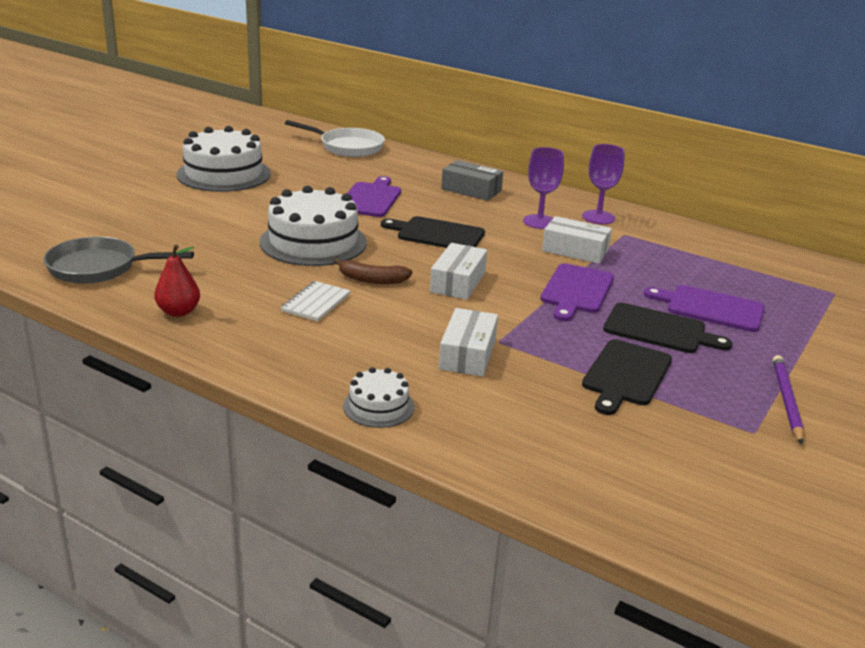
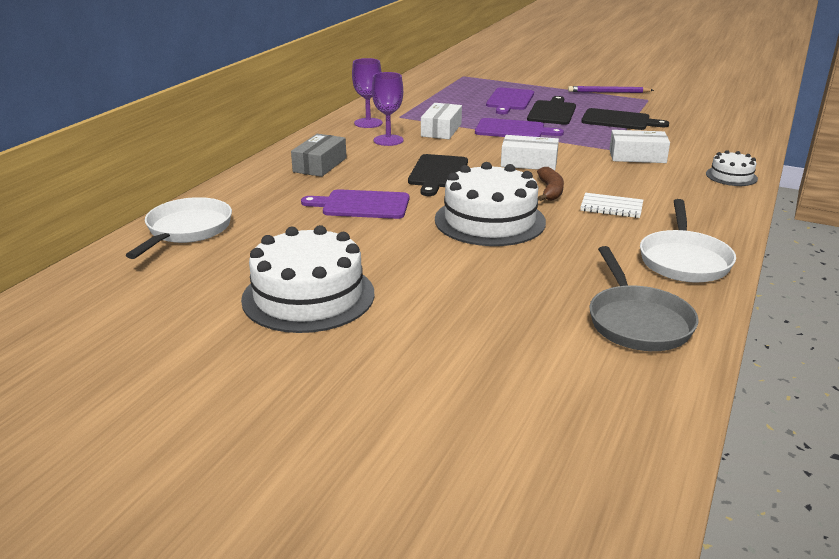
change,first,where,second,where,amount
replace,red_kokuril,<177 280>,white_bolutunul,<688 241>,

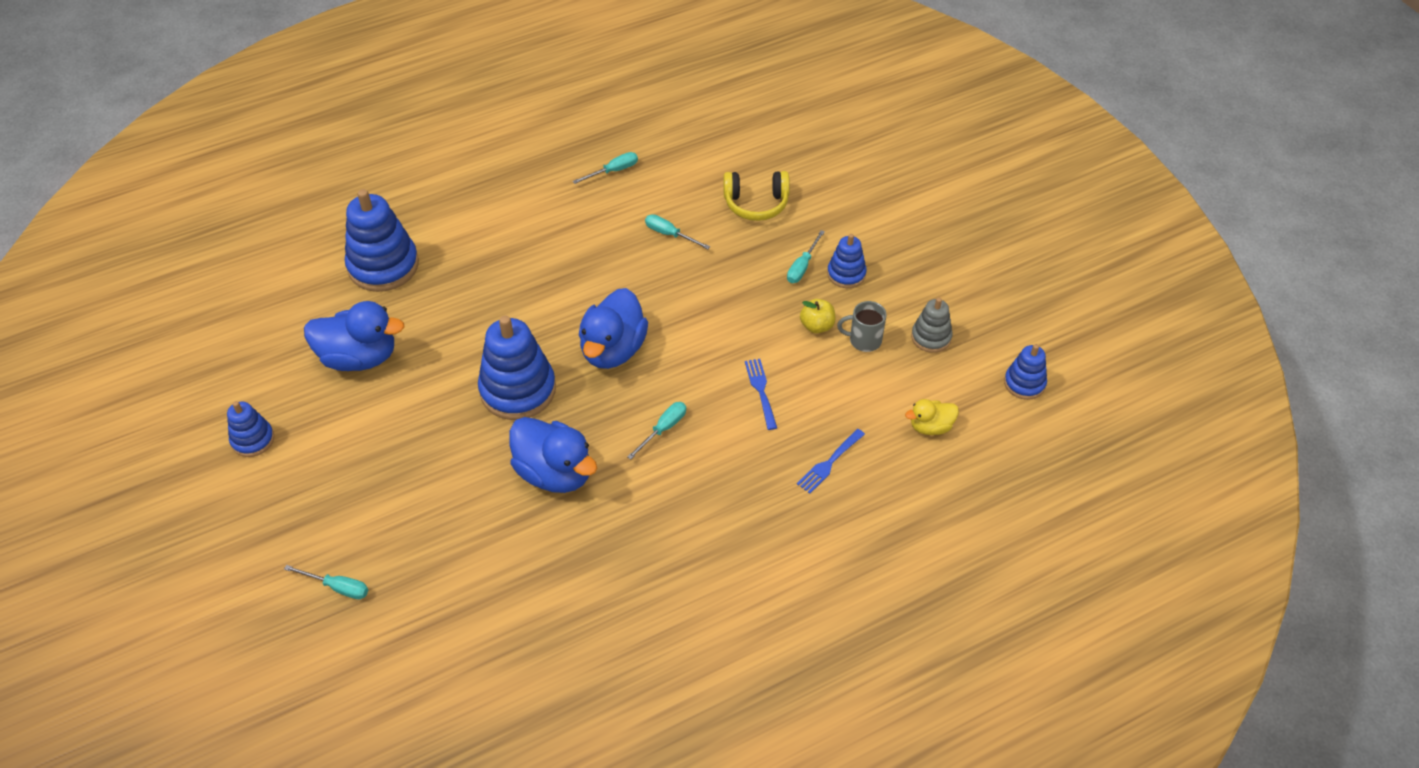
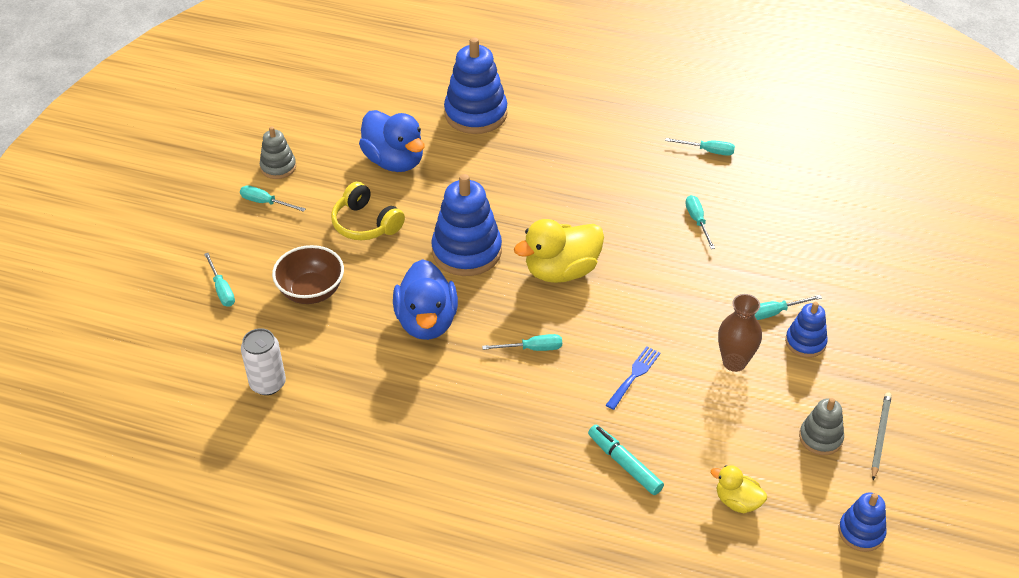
change,first,where,second,where,amount
recolor,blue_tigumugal,<250 429>,grey_tigumugal,<278 152>,
recolor,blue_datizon,<613 328>,yellow_datizon,<559 251>,
move,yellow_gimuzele,<756 196>,,<368 211>,
replace,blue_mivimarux,<831 461>,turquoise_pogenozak,<626 460>,
replace,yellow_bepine,<817 316>,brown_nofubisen,<740 333>,
delete,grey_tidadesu,<862 326>,,,
insert,,,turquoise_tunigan,<273 198>,
insert,,,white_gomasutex,<263 361>,
insert,,,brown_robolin,<308 274>,
insert,,,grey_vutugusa,<881 436>,

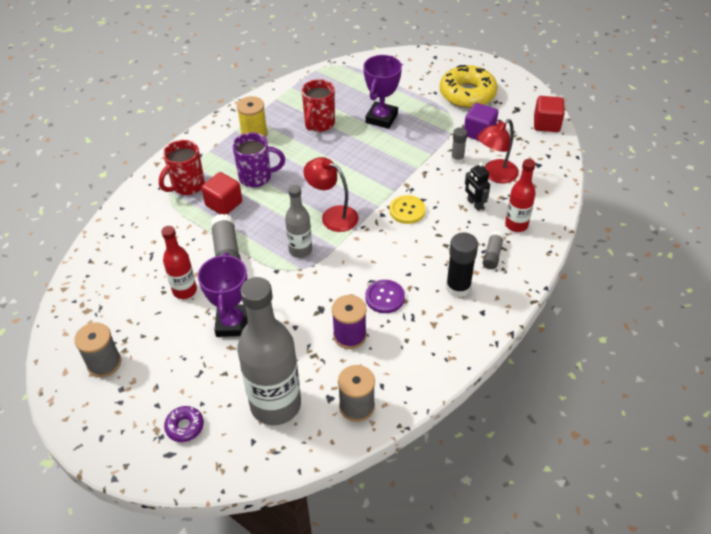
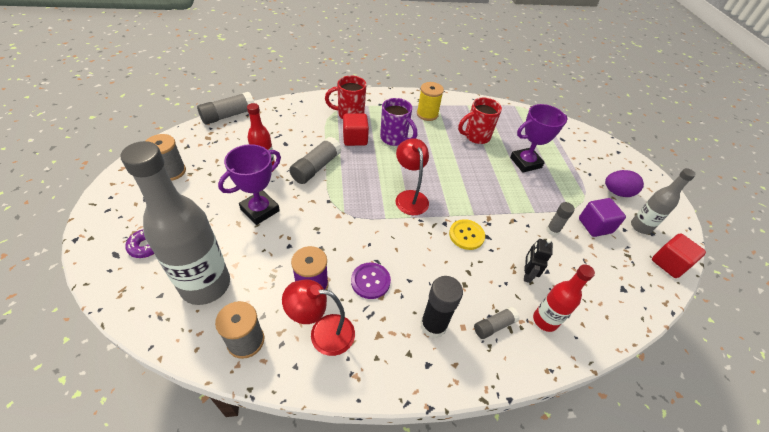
change,first,where,second,where,amount
move,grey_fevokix,<298 221>,,<663 201>,
replace,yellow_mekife,<469 86>,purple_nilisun,<624 183>,
move,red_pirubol,<498 151>,,<318 317>,
insert,,,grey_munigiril,<225 108>,

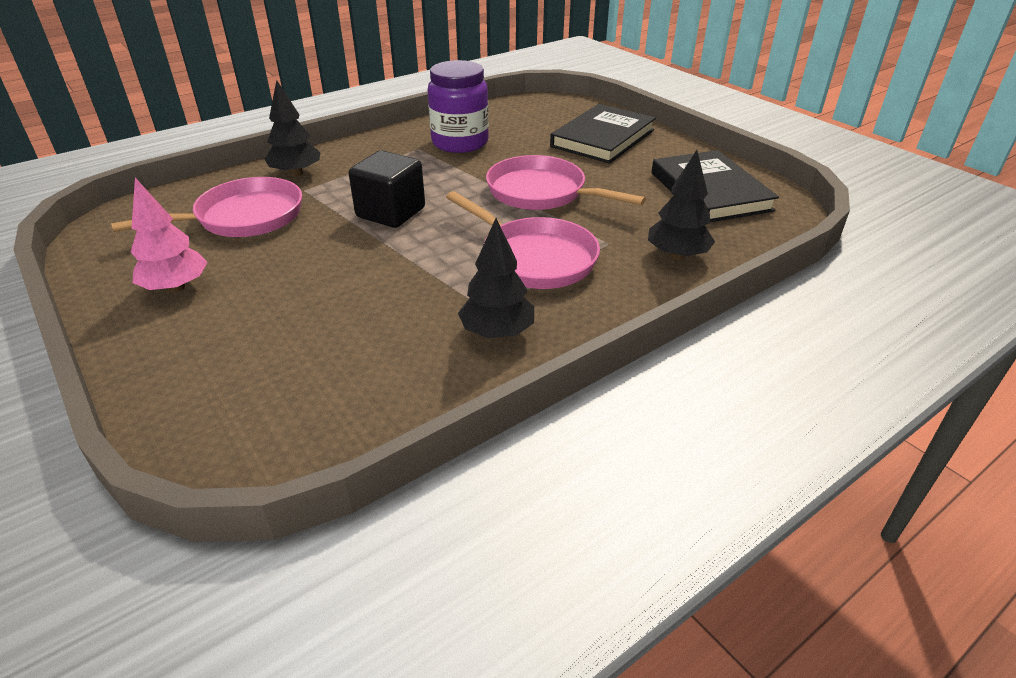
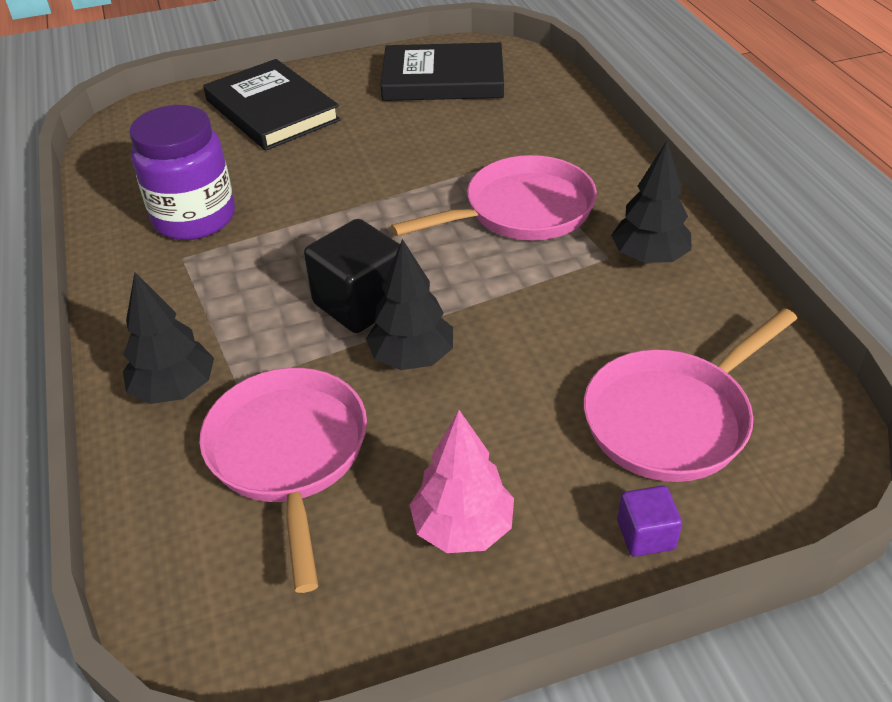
change,first,where,second,where,amount
move,pink_bolutunul,<566 182>,,<690 395>,
move,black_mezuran,<681 205>,,<409 304>,
insert,,,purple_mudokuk,<649 521>,

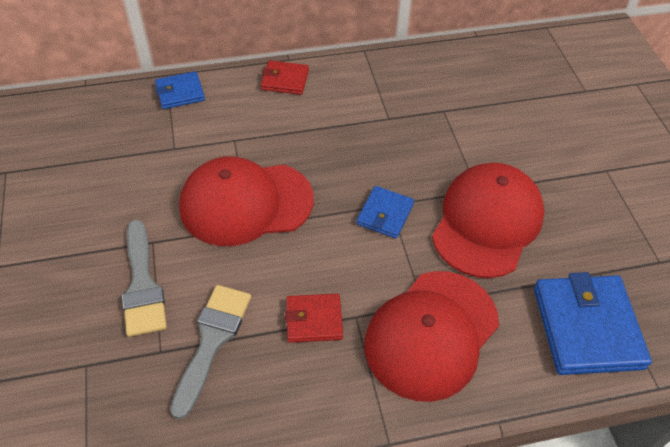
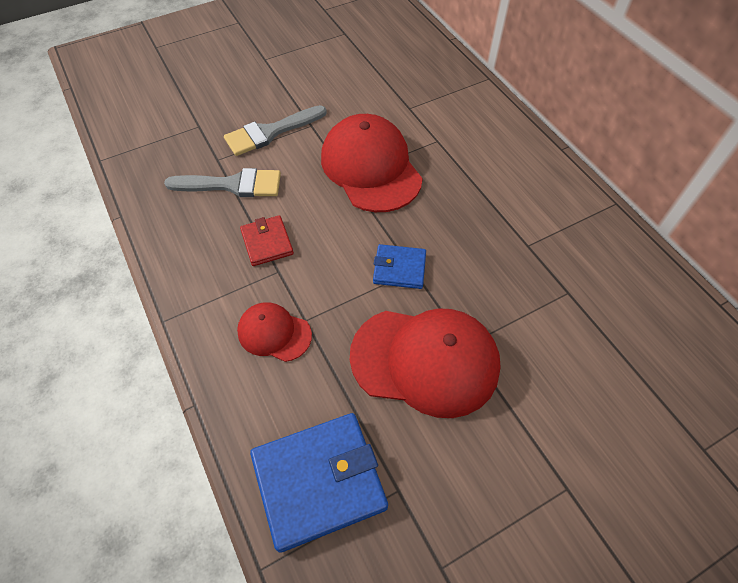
change,first,where,second,where,amount
delete,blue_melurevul,<180 90>,,,
delete,red_melurevul,<285 77>,,,
resize,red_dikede,<432 336>,,<274 332>,x0.52

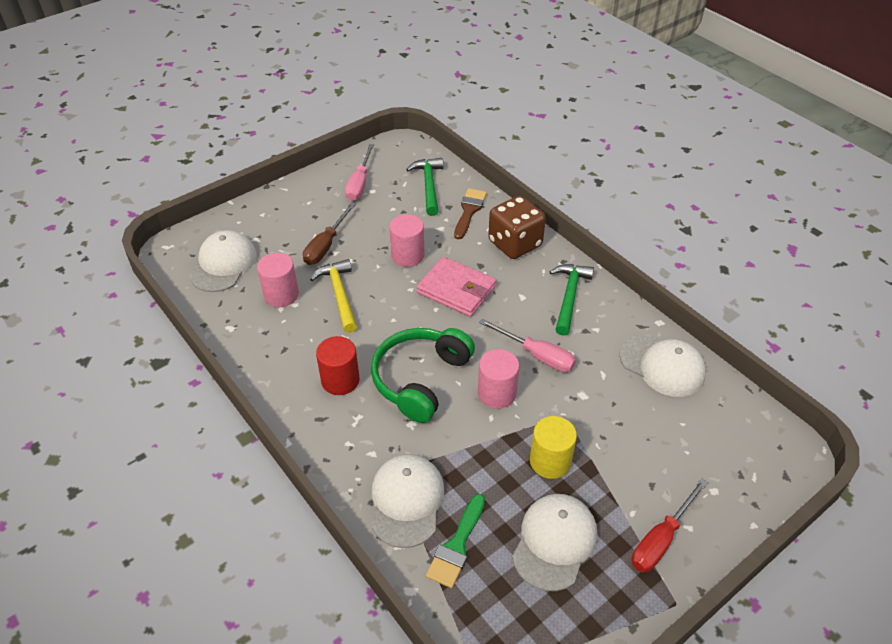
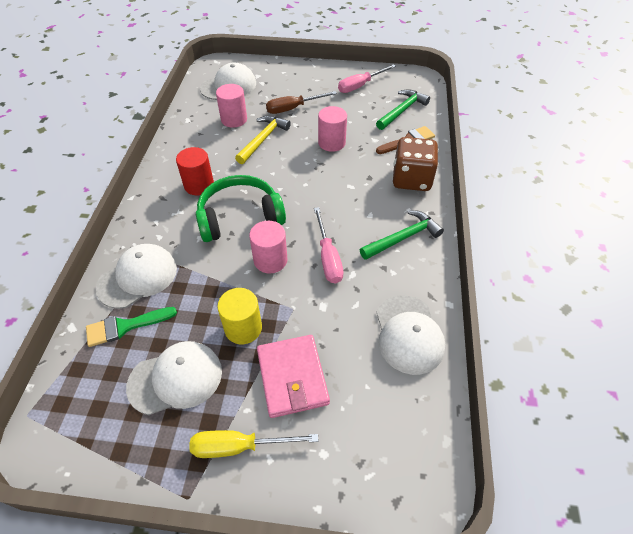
change,first,where,second,where,amount
move,pink_melurevul,<456 287>,,<293 376>,
recolor,red_tunigan,<670 525>,yellow_tunigan,<254 444>,

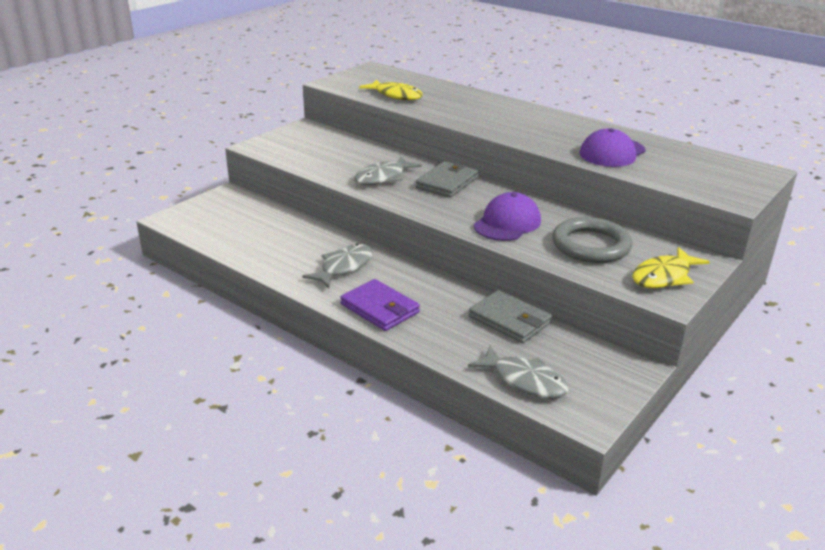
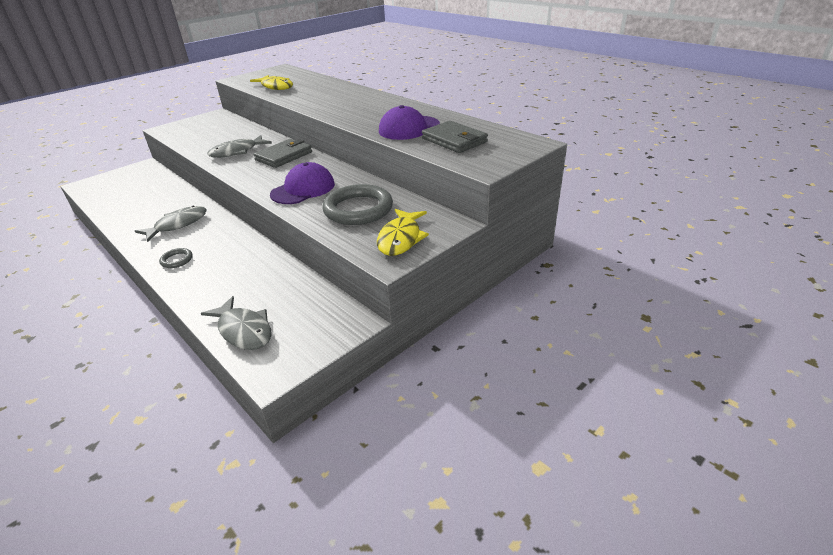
change,first,where,second,where,amount
replace,purple_melurevul,<380 305>,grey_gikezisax,<176 258>,
move,grey_melurevul,<510 316>,,<455 137>,
rotate,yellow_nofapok,<671 267>,,<403 232>,45 degrees counterclockwise

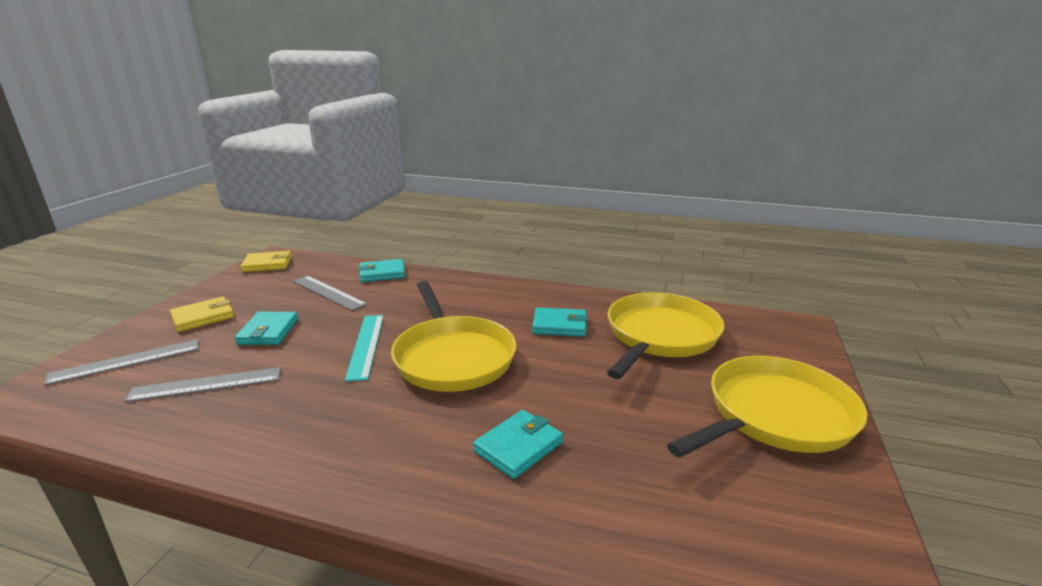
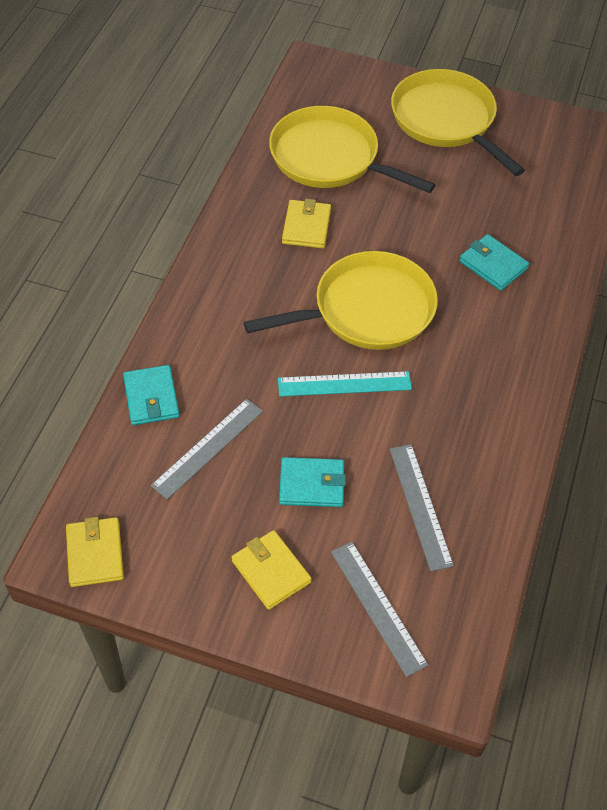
change,first,where,second,where,amount
recolor,turquoise_melurevul,<560 322>,yellow_melurevul,<306 223>,

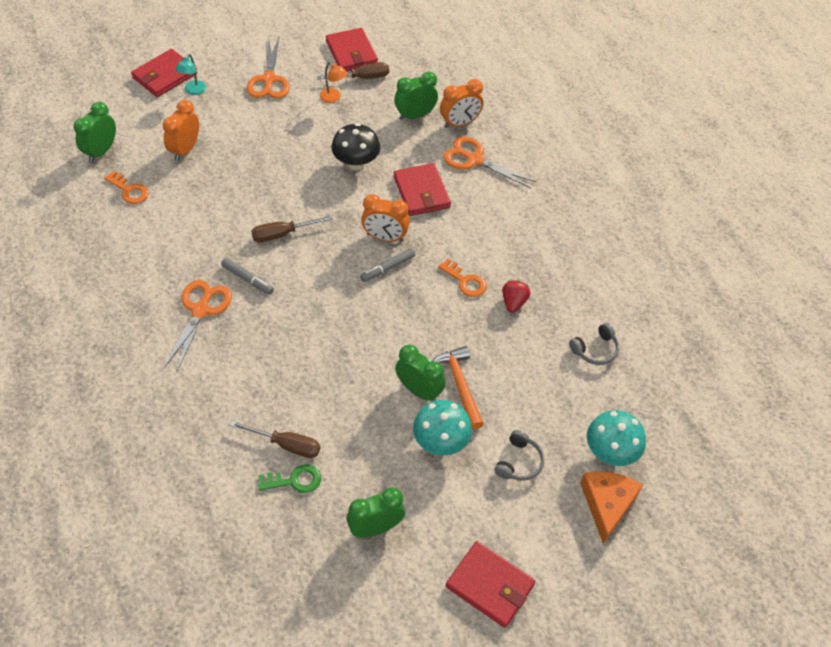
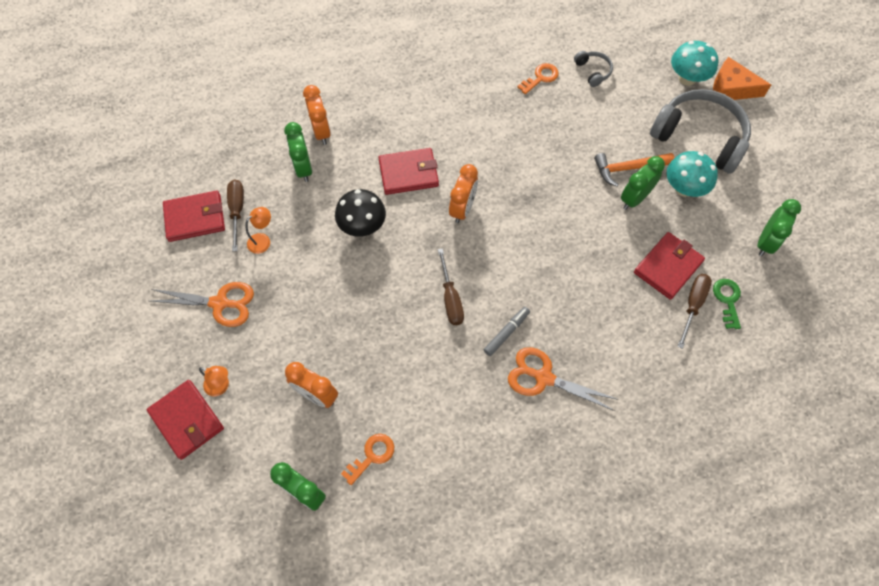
change,first,where,second,where,amount
recolor,turquoise_pirubol,<190 74>,orange_pirubol,<214 381>,
rotate,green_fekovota,<375 512>,,<779 227>,135 degrees counterclockwise
delete,grey_pogenozak,<387 265>,,,
move,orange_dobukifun,<463 278>,,<538 78>,
delete,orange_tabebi,<489 162>,,,
move,red_melurevul,<491 584>,,<669 266>,
resize,grey_gimuzele,<519 455>,,<700 131>,x2.27
delete,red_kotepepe,<516 296>,,,

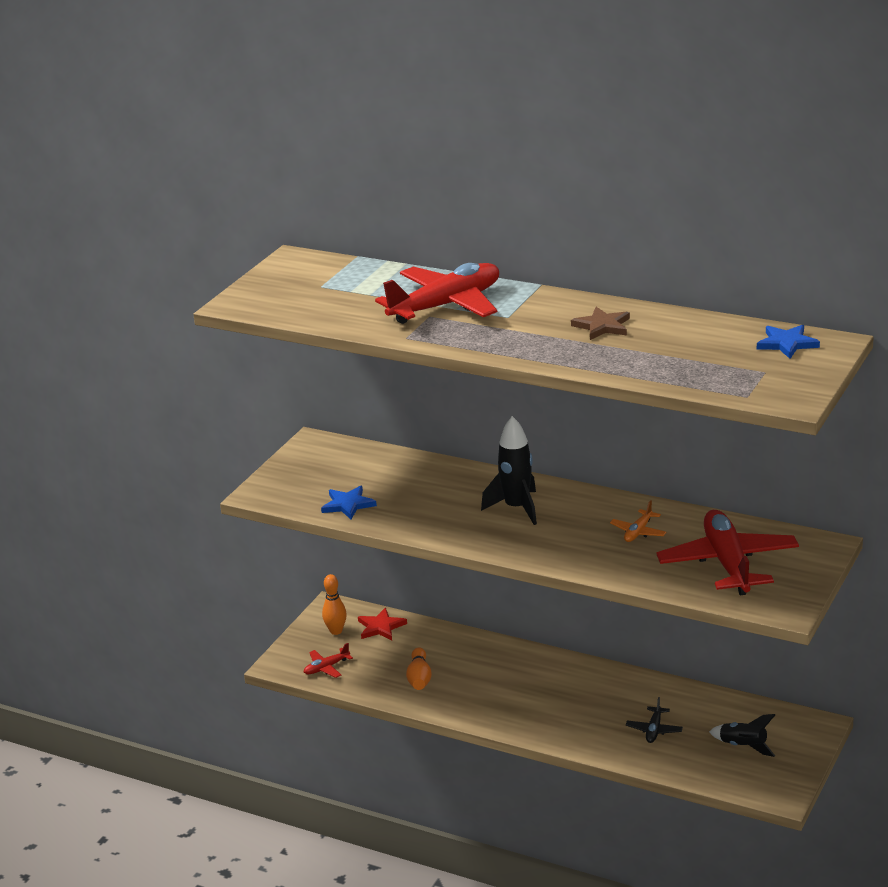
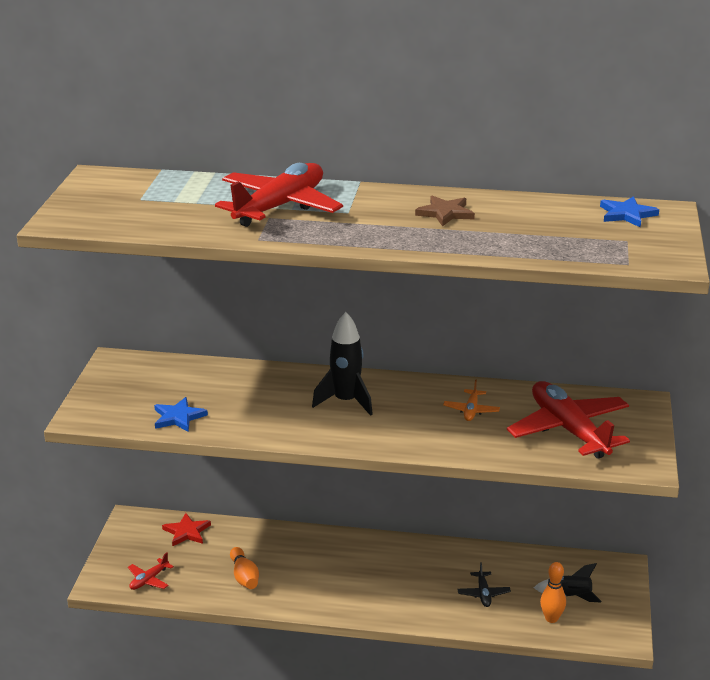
change,first,where,second,where,amount
move,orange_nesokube,<334 604>,,<553 592>,

